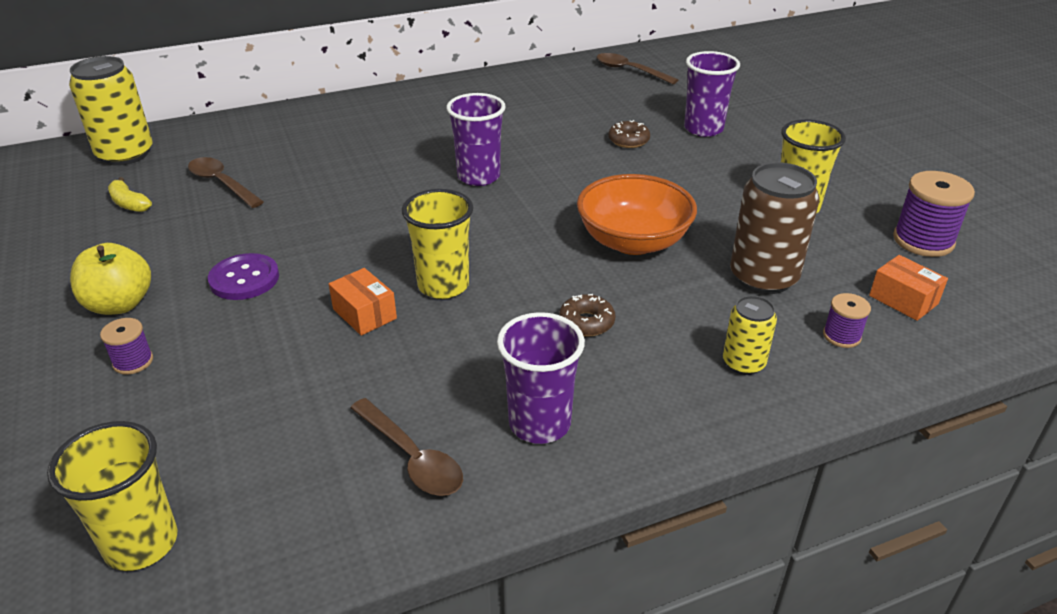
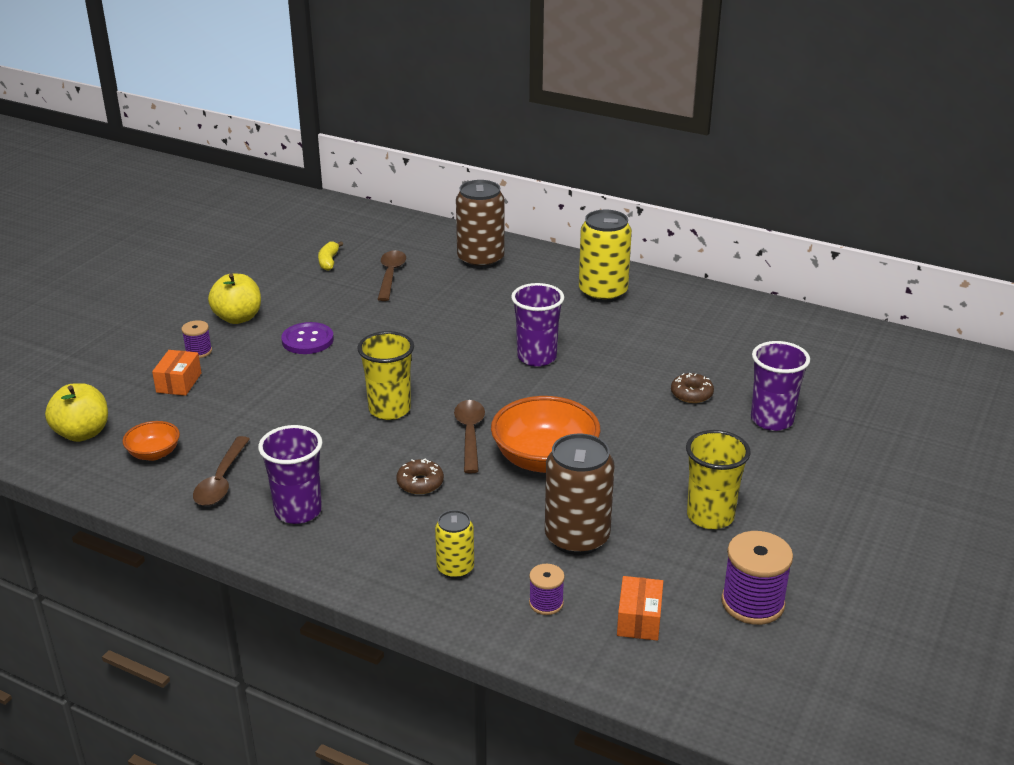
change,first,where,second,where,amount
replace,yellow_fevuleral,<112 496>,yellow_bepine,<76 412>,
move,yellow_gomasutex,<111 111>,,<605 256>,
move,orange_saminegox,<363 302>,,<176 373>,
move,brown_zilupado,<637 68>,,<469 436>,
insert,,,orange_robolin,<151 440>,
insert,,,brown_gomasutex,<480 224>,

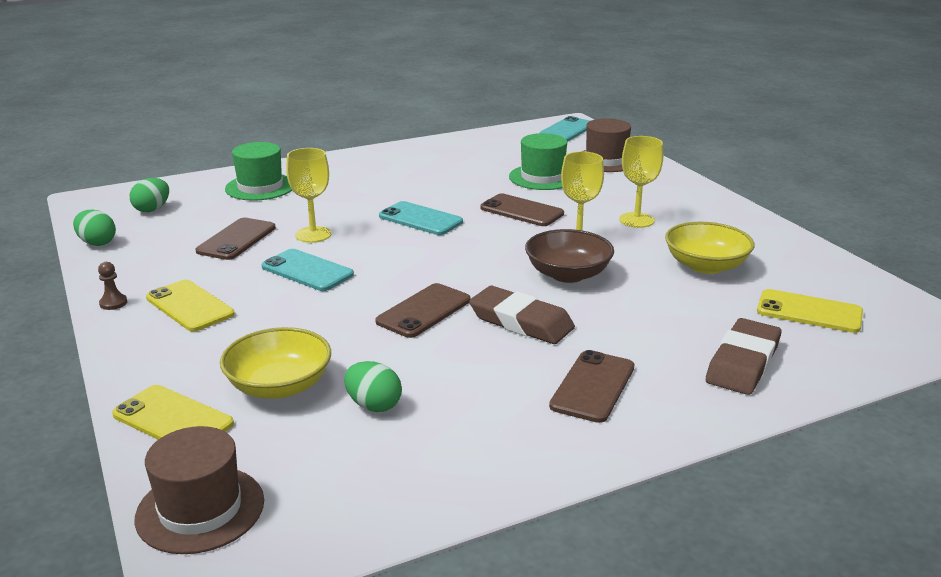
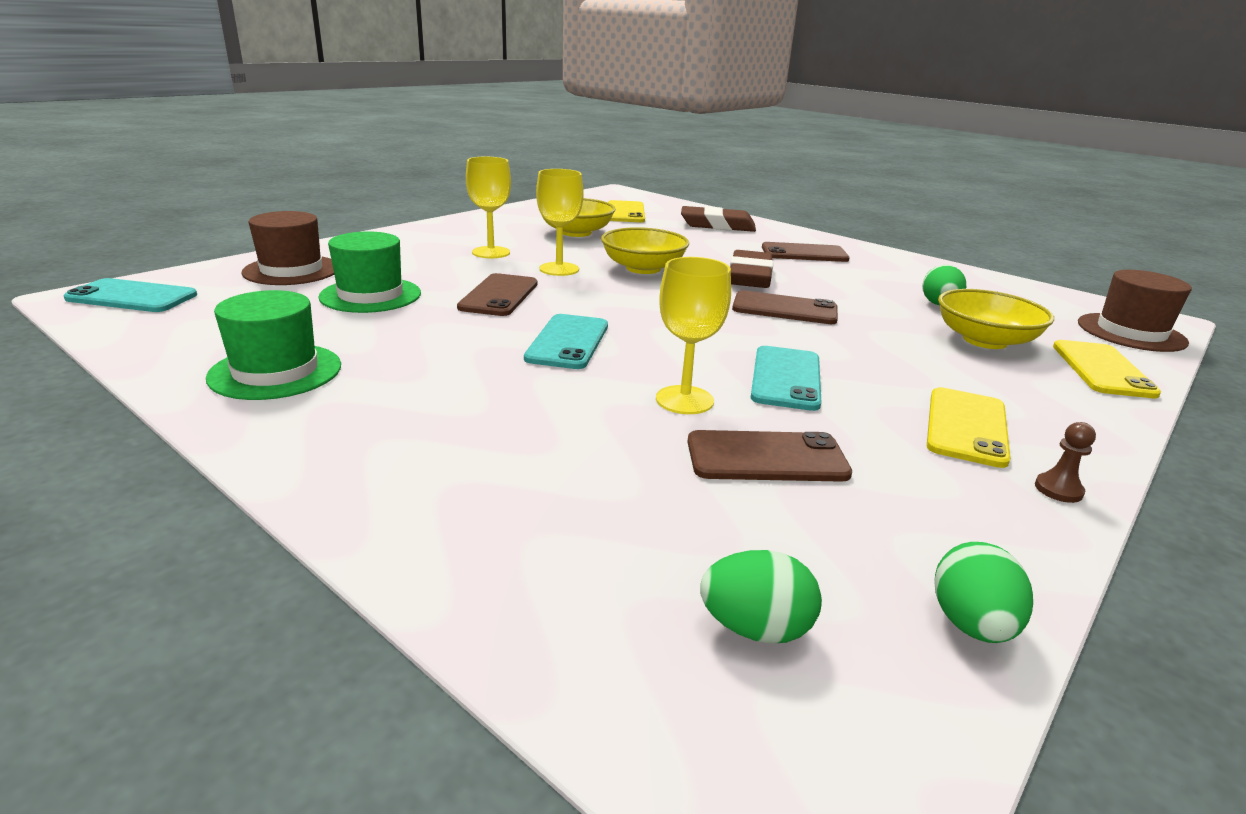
change,first,where,second,where,amount
move,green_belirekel,<258 171>,,<273 345>,
recolor,brown_robolin,<569 256>,yellow_robolin,<645 250>,

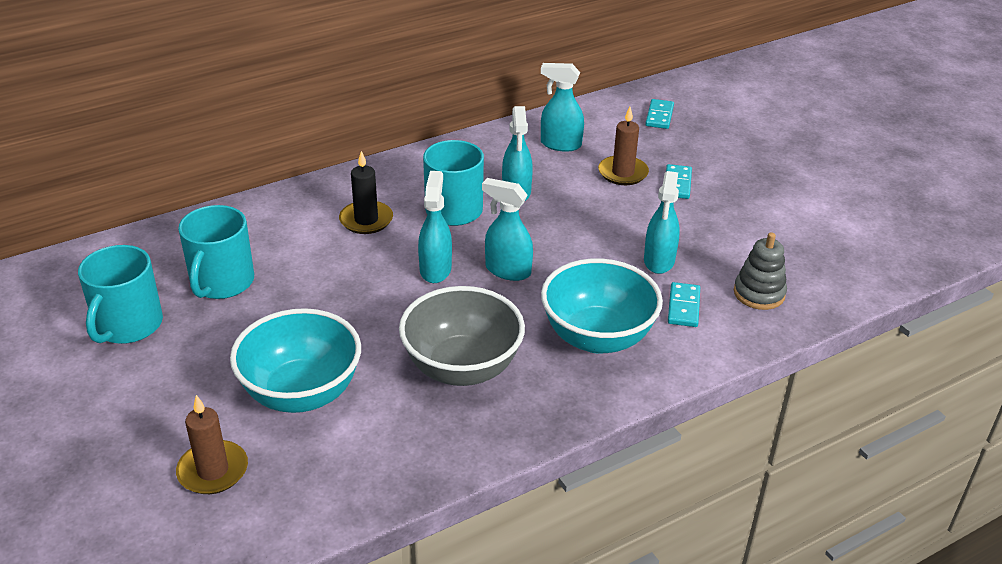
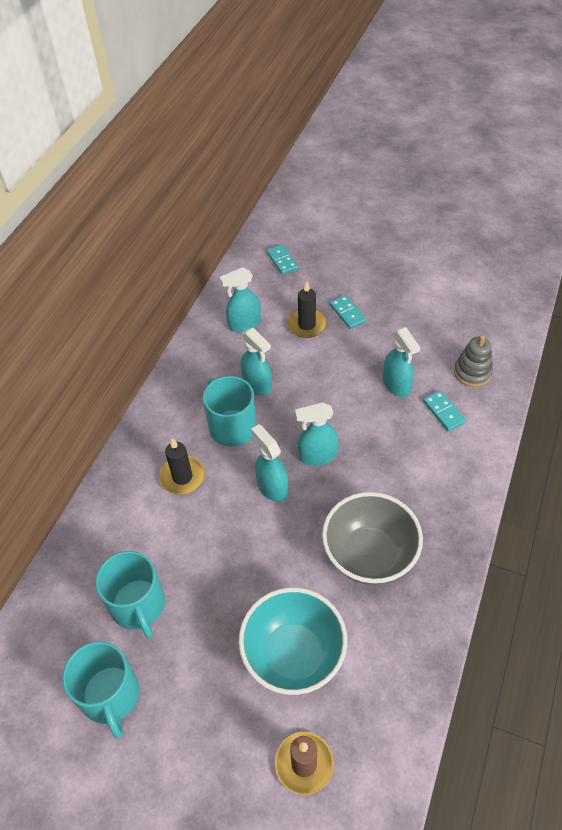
change,first,where,second,where,amount
delete,turquoise_robolin,<602 306>,,,
recolor,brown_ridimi,<623 146>,black_ridimi,<307 309>,

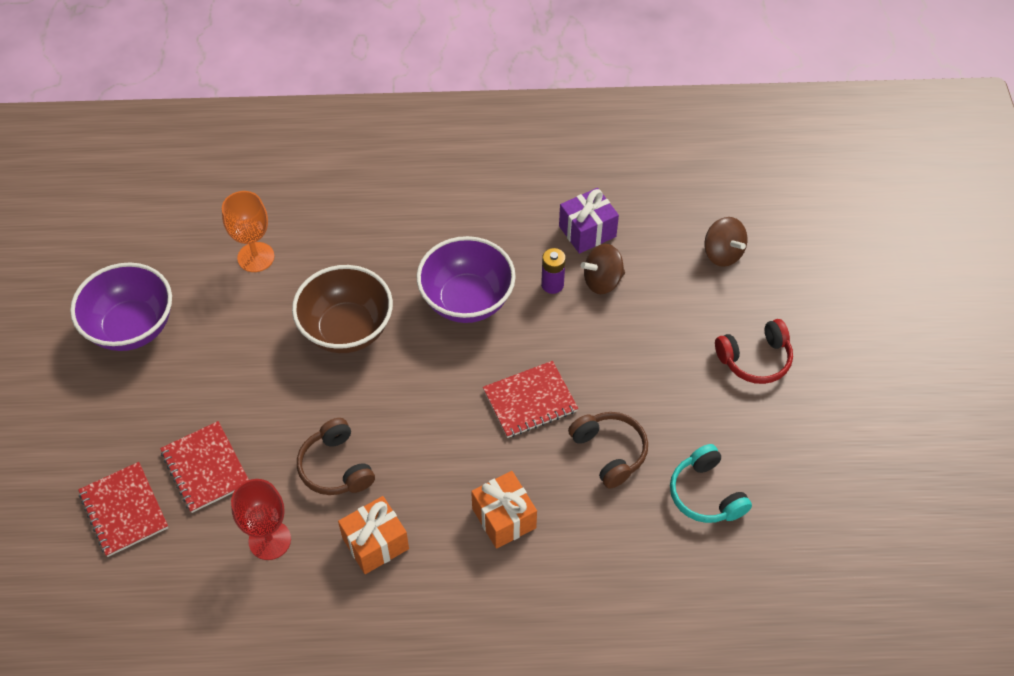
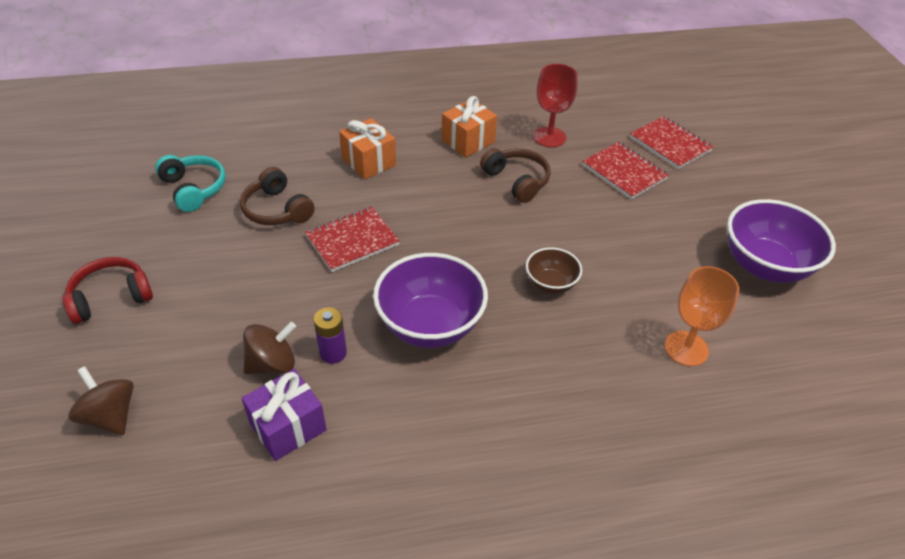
change,first,where,second,where,amount
resize,brown_robolin,<342 309>,,<554 270>,x0.54

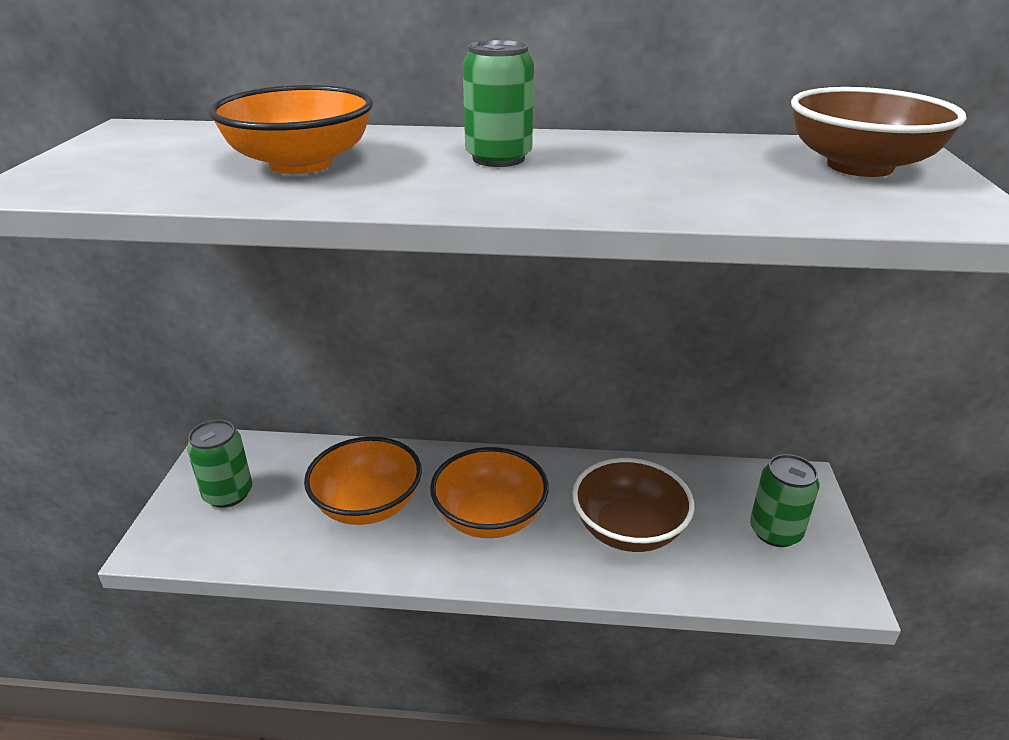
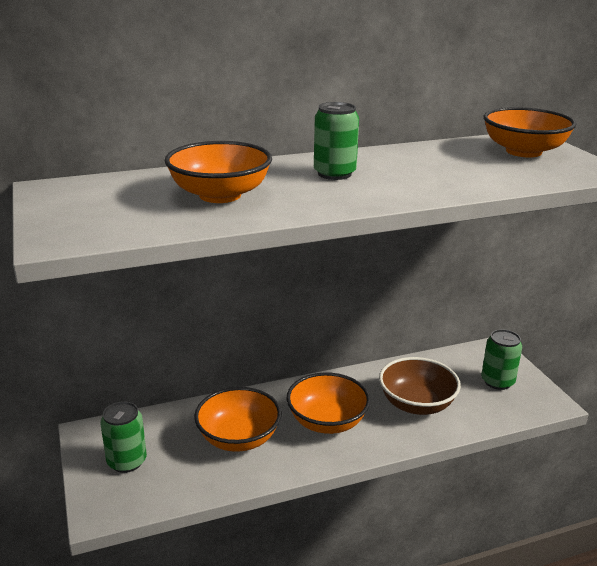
change,first,where,second,where,amount
recolor,brown_robolin,<878 132>,orange_robolin,<530 132>,

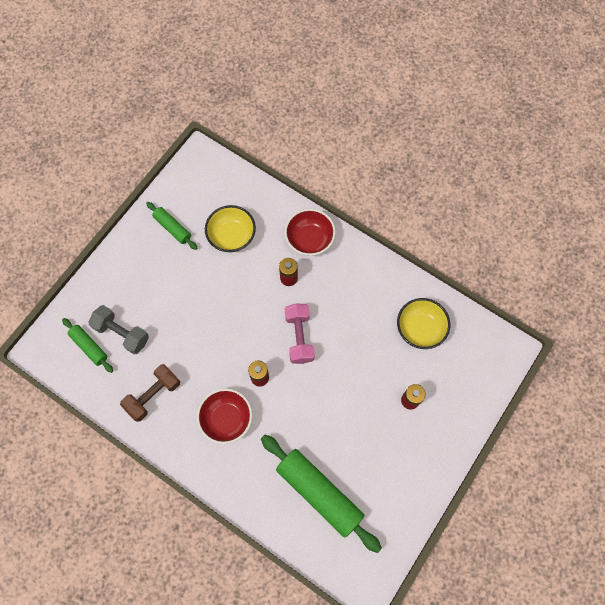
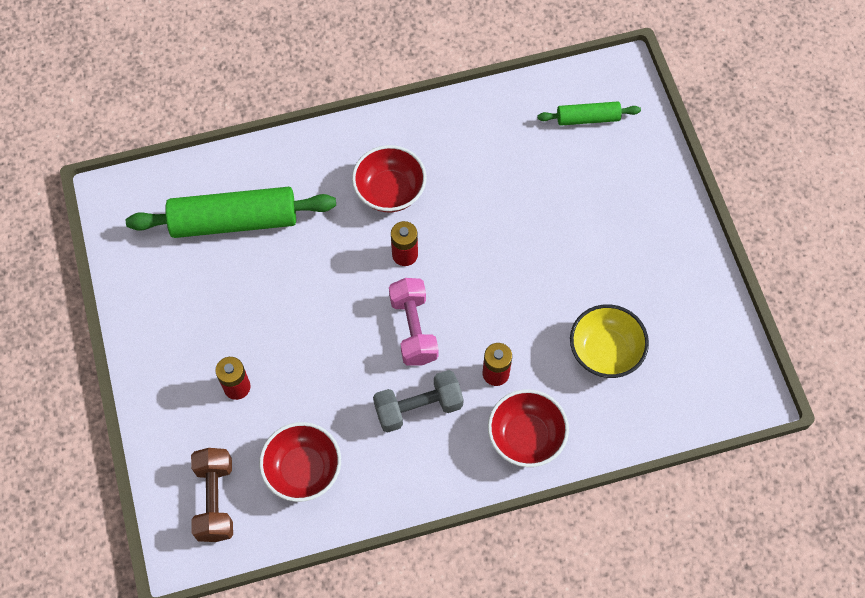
change,first,where,second,where,amount
move,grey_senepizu,<118 329>,,<418 401>,
move,brown_senepizu,<150 393>,,<212 495>,
delete,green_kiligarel,<172 226>,,,
rotate,pink_senepizu,<300 333>,,<414 322>,45 degrees clockwise
recolor,yellow_robolin,<423 323>,red_robolin,<300 462>,

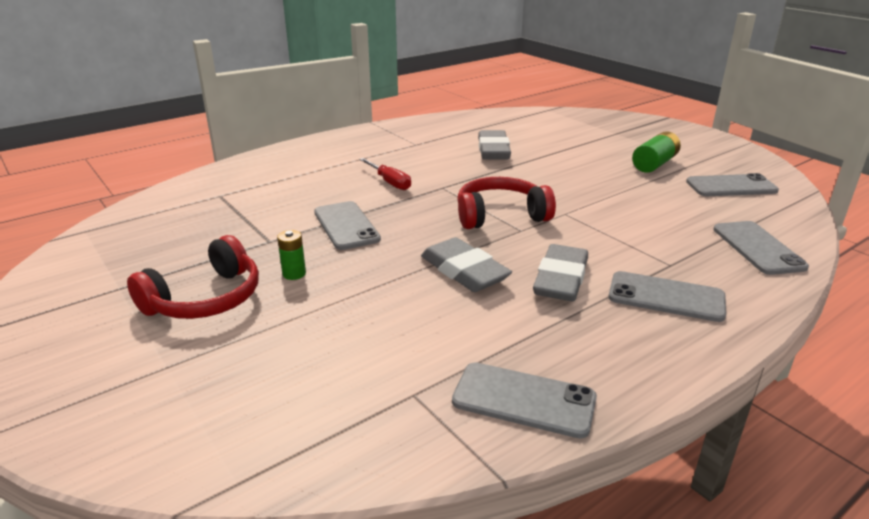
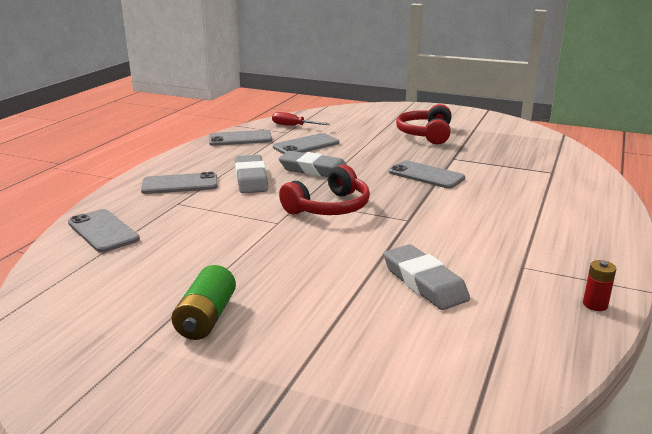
change,first,where,second,where,amount
delete,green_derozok,<291 255>,,,
move,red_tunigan,<385 174>,,<301 119>,
move,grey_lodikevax,<732 184>,,<306 143>,
insert,,,red_derozok,<599 285>,

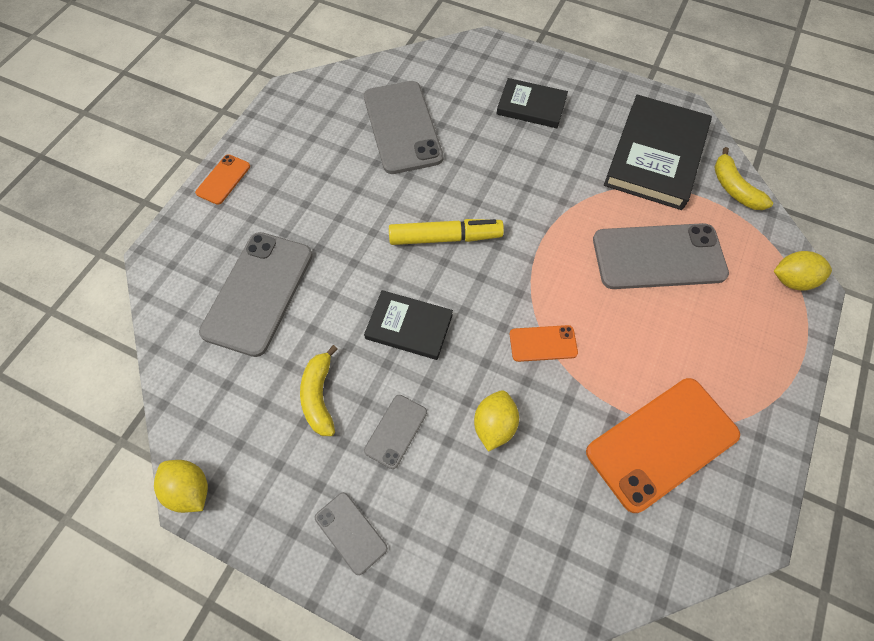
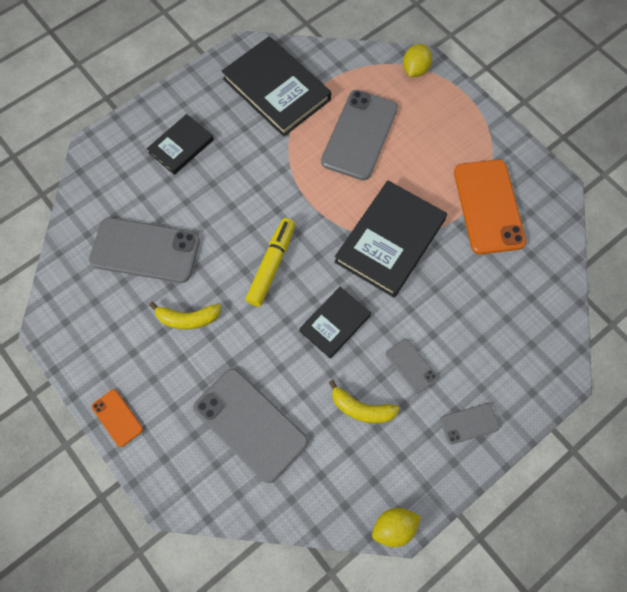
change,first,where,second,where,amount
delete,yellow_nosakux,<496 421>,,,
replace,orange_lodikevax,<544 343>,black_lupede,<390 239>,
move,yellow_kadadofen,<743 178>,,<185 315>,

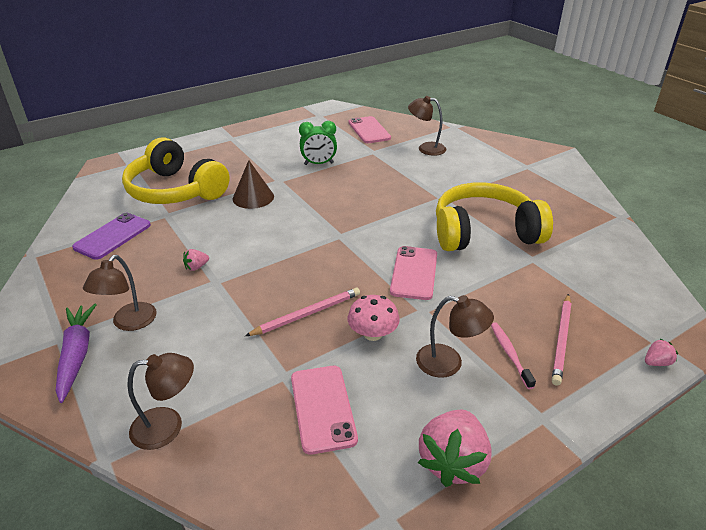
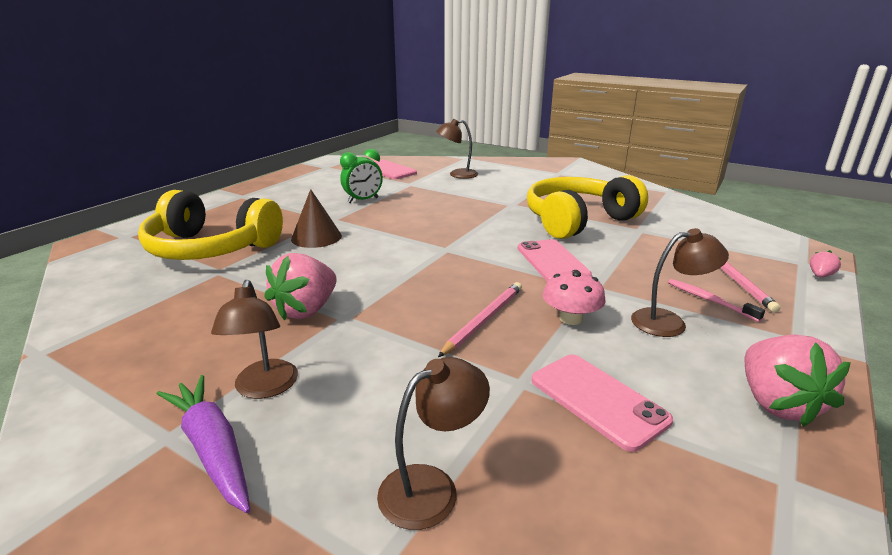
change,first,where,second,where,amount
delete,purple_lodikevax,<111 236>,,,
resize,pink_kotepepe,<196 260>,,<300 287>,x2.23

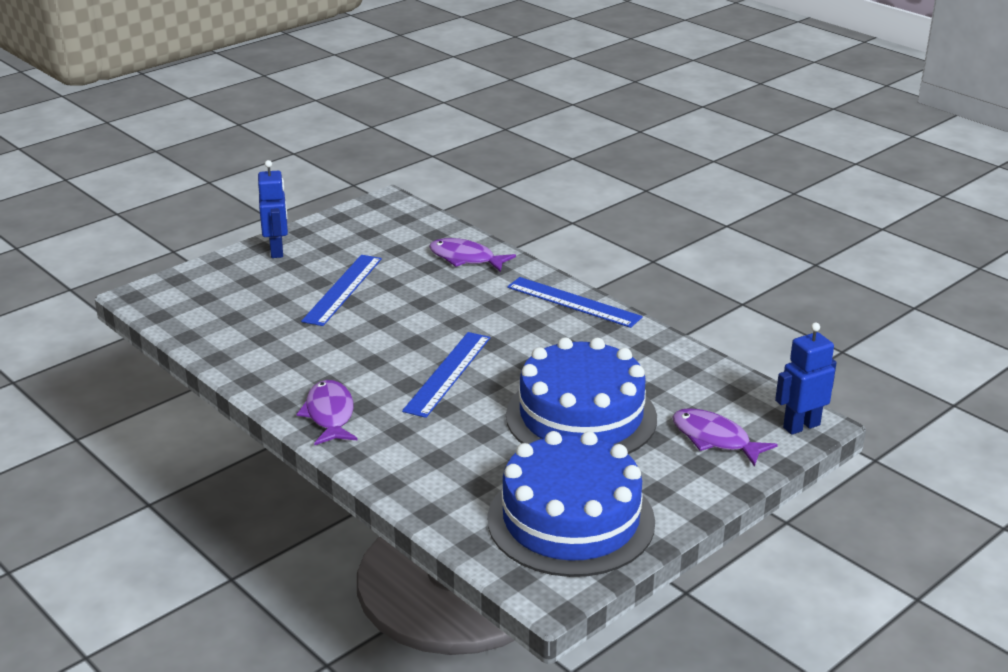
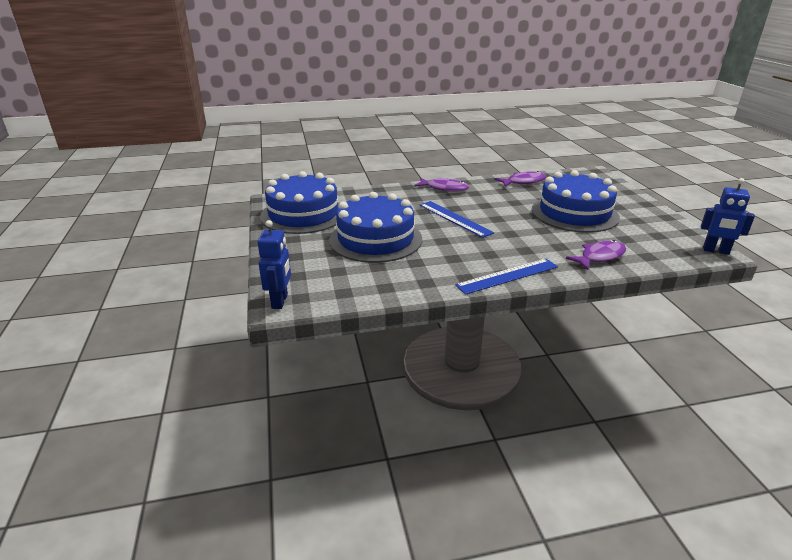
change,first,where,second,where,amount
move,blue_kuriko,<273 209>,,<728 216>,
replace,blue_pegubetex,<341 290>,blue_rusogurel,<576 201>,
move,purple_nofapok,<725 437>,,<521 179>,

